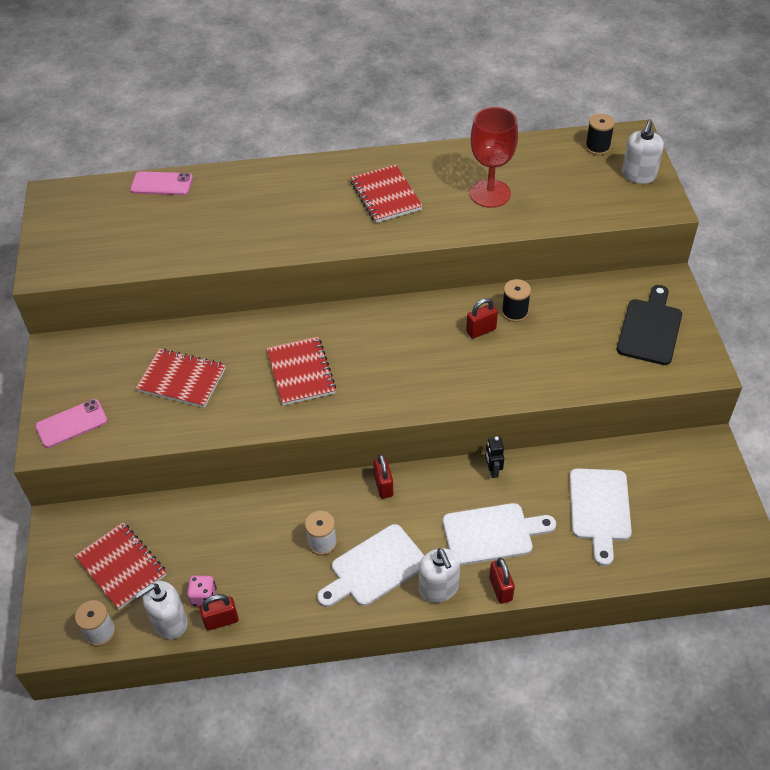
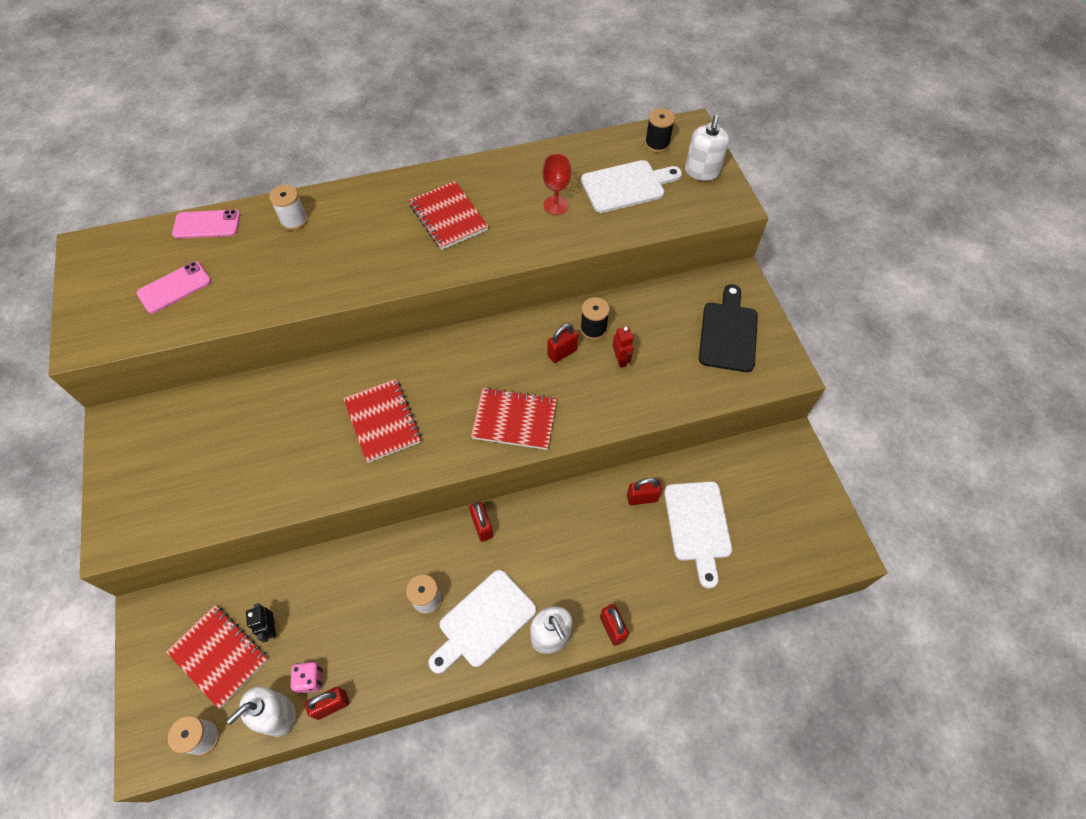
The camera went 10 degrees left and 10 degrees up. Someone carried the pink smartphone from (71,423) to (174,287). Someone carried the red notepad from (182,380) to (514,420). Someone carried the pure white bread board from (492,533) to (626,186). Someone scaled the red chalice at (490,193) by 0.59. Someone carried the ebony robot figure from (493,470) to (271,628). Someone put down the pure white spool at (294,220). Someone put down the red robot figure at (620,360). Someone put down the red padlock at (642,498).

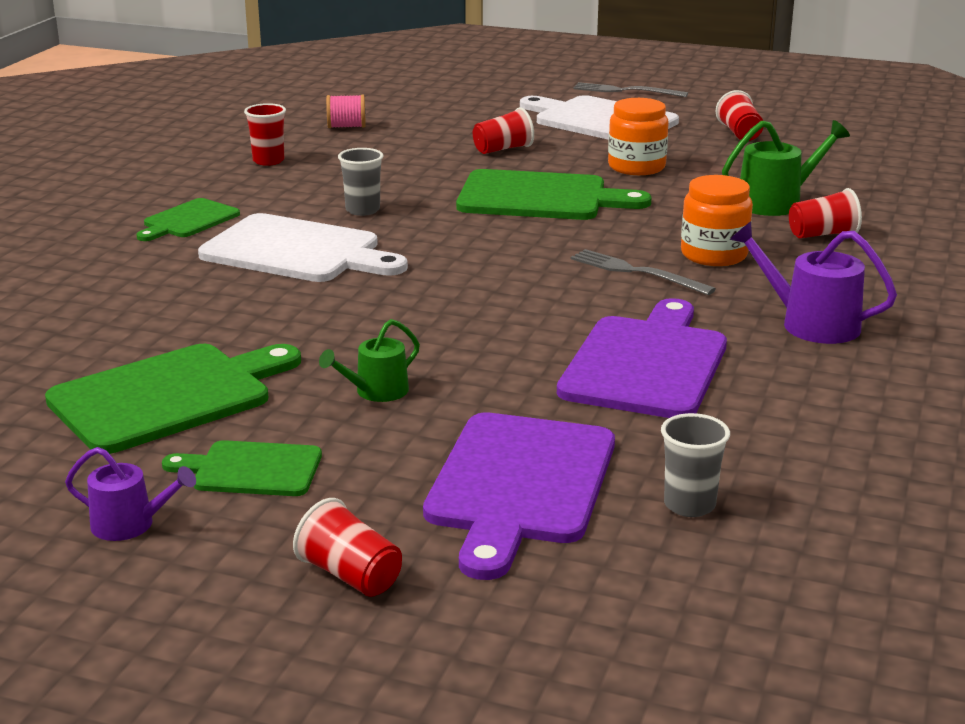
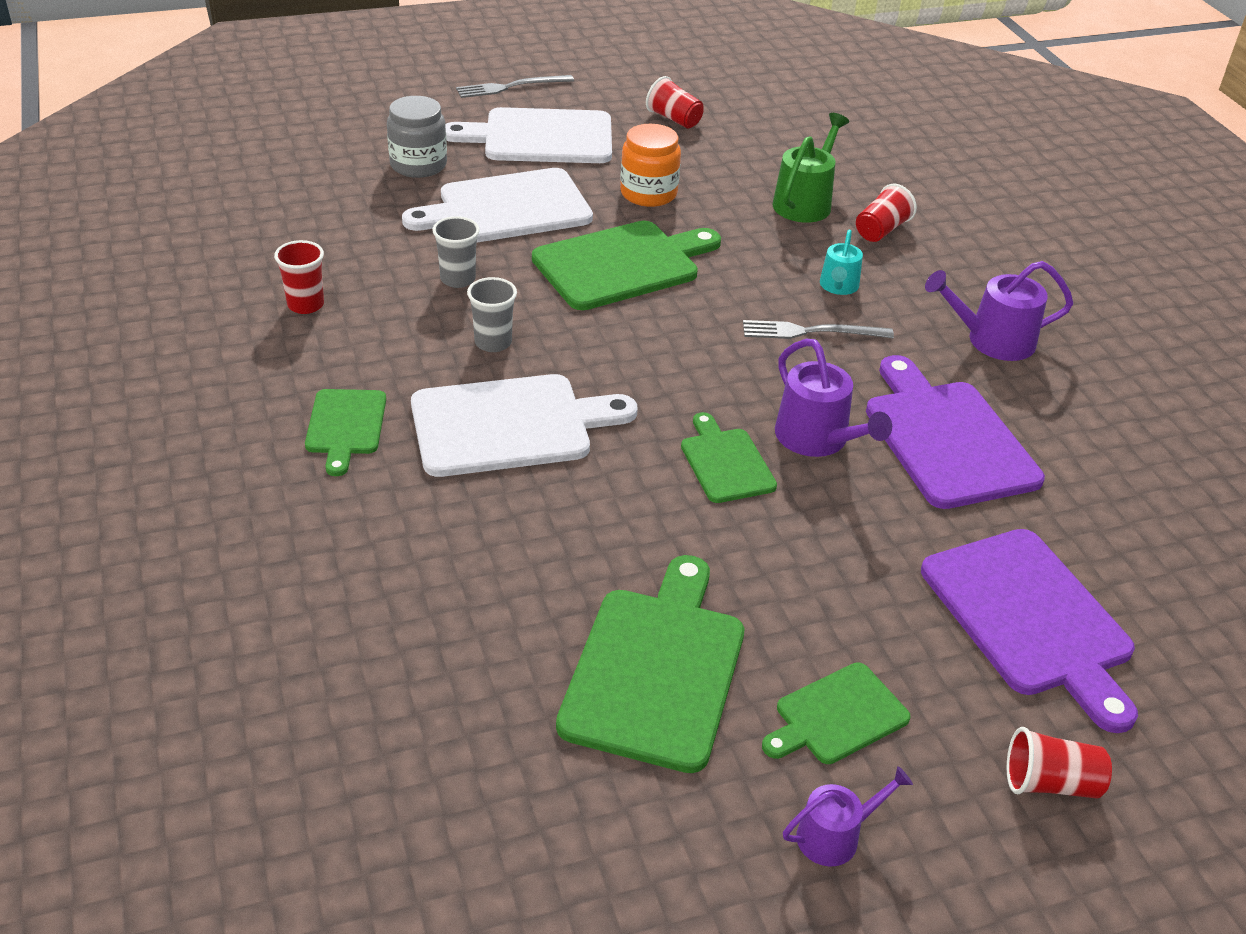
The camera went 40 degrees left and 15 degrees up. Someone took away the emerald watering can at (376,392). Someone took away the pink spool at (346,127). Someone swapped the red beaker at (503,149) for the pure white bread board at (507,208). Someone carried the grey beaker from (689,505) to (458,279). Someone swapped the orange-coloured jam jar at (714,255) for the aqua watering can at (838,286). Someone put down the grey jam jar at (418,165). Someone put down the emerald bread board at (725,462). Someone put down the purple watering can at (817,439).

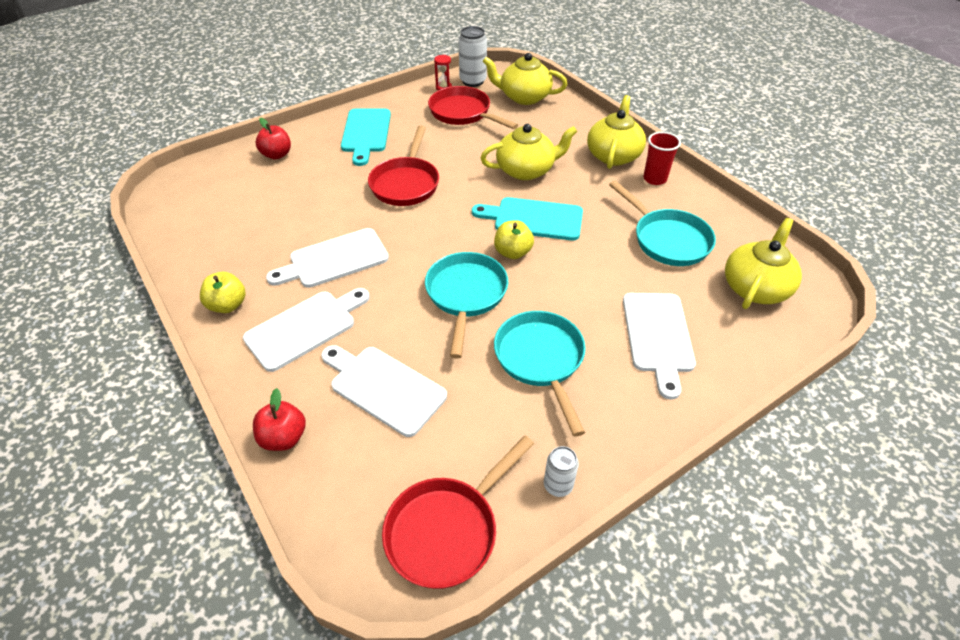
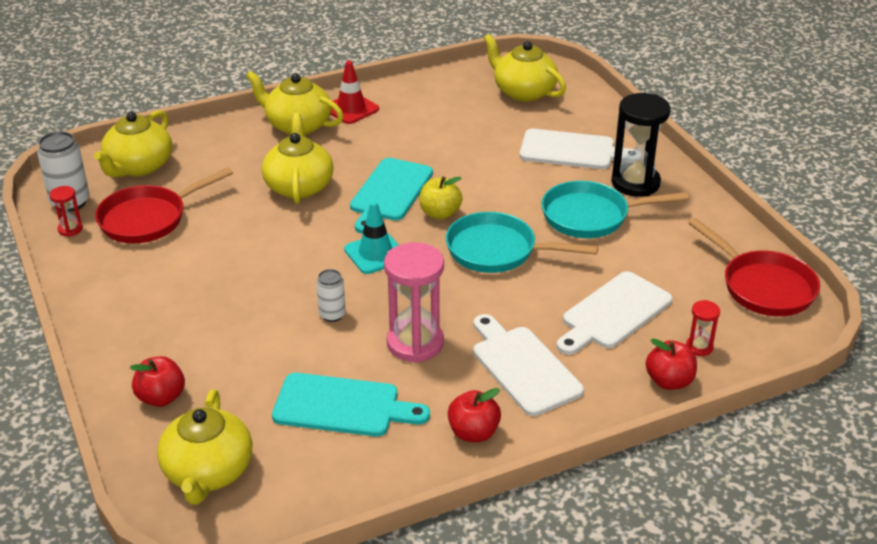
The camera went 80 degrees left and 10 degrees down. Someone repainted the yellow apple fruit at (228,305), which became the red apple fruit at (473,433). Someone swapped the pure white bread board at (334,260) for the pink hourglass at (415,343). Someone carried the aqua bread board from (366,133) to (343,406). Someone took away the red skillet at (406,183). Someone carried the pure white can from (558,485) to (332,315). Someone took away the aqua skillet at (667,240). Someone swapped the red beaker at (654,179) for the red traffic cone at (351,109). Someone put down the yellow china teapot at (208,472). Someone put down the aqua traffic cone at (375,254). Someone put down the ebony hourglass at (635,183). Someone put down the red hourglass at (699,347).

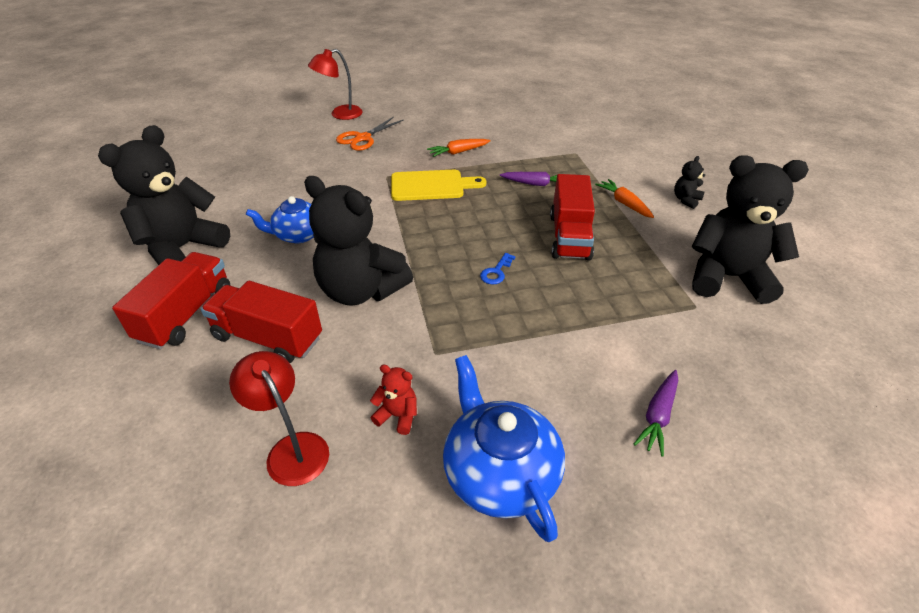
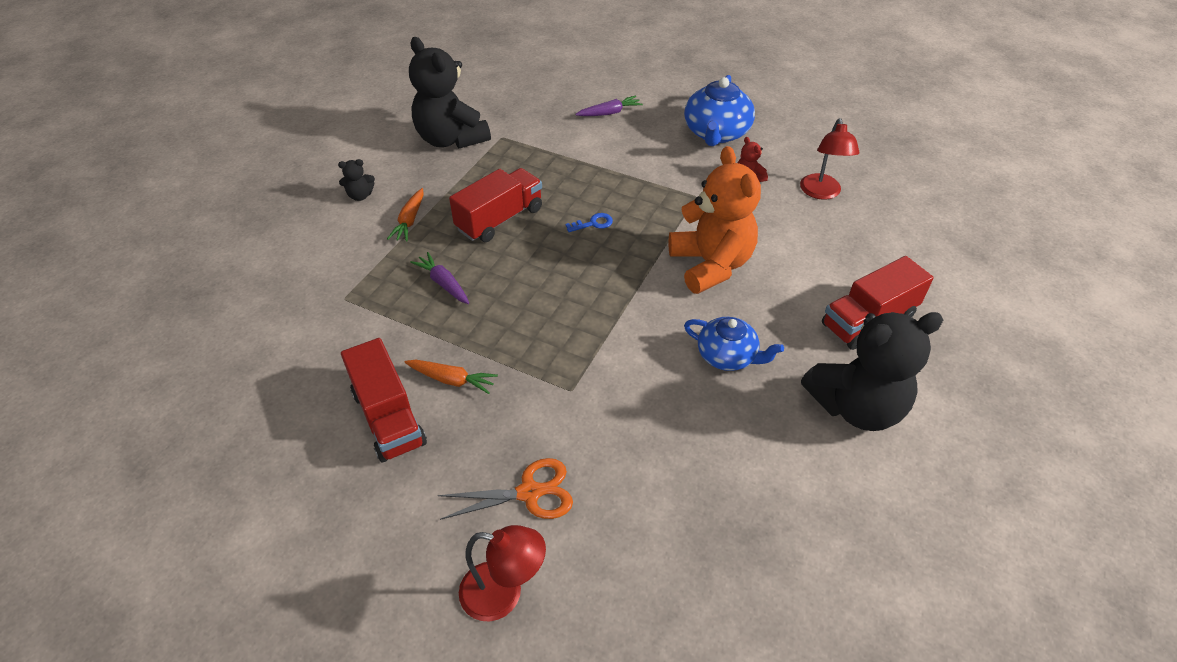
The camera went 140 degrees left and 5 degrees up. Someone carried the red truck from (268,338) to (388,418). Someone repainted the ebony teddy at (361,291), which became the orange-coloured teddy at (711,265). Someone took away the yellow bread board at (431,186).

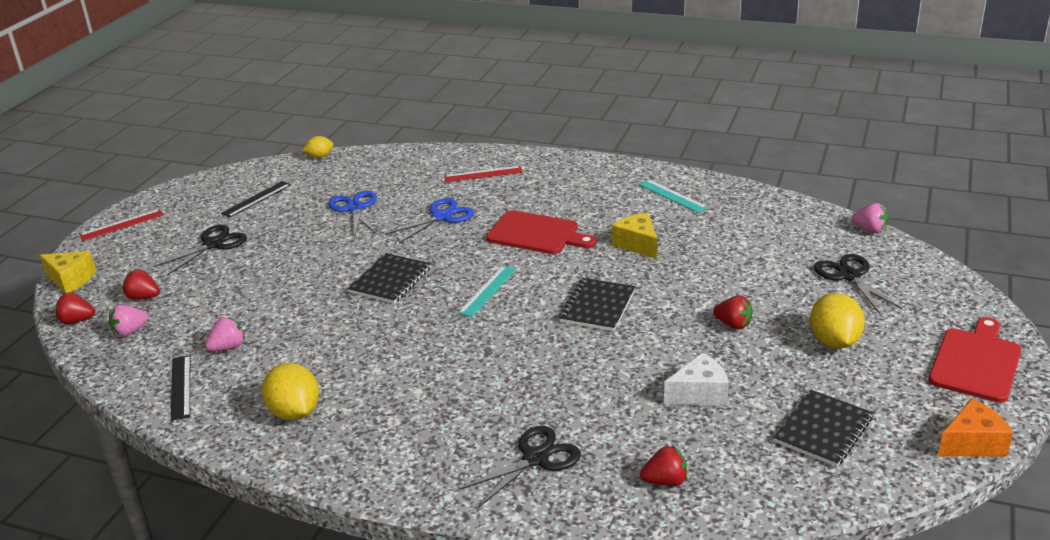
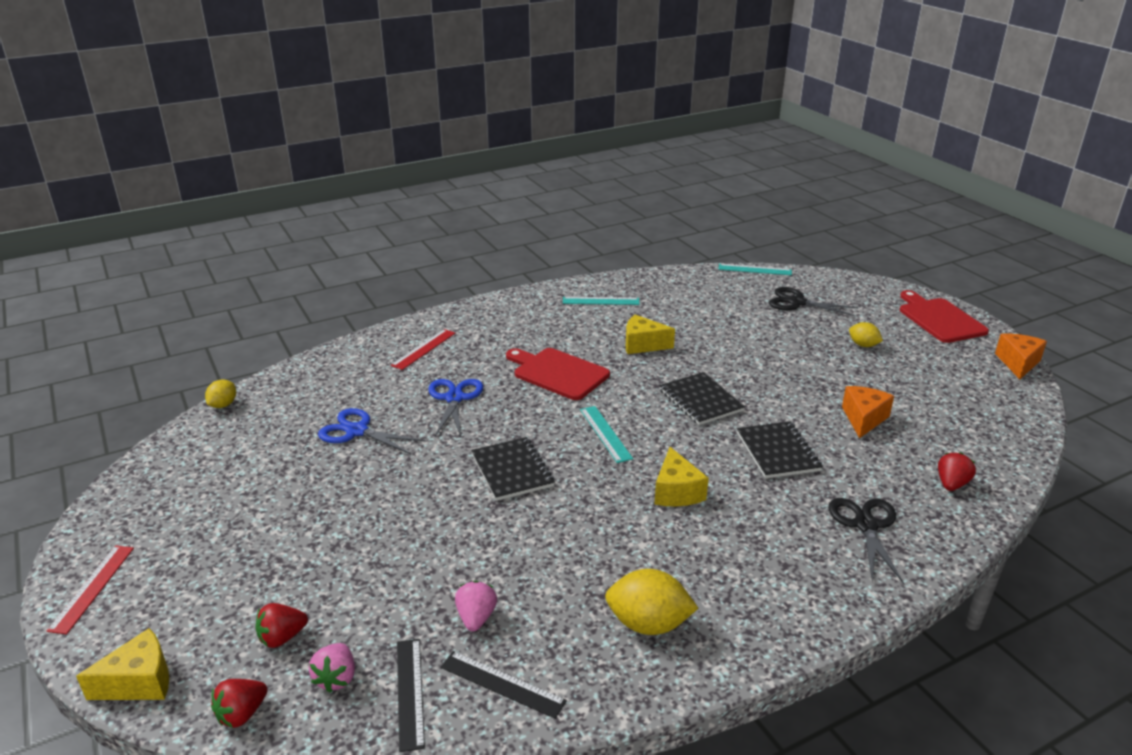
The camera went 50 degrees left and 0 degrees up. Someone took away the ebony scissors at (213,244). Someone carried the ebony straightedge from (256,199) to (410,692). Someone rotated the red bread board at (536,234) by 120 degrees counterclockwise. Someone repainted the pure white cheese wedge at (699,393), which became the orange-coloured cheese wedge at (863,419). Someone took away the red strawberry at (733,324). Someone carried the ebony notepad from (823,430) to (778,452). Someone scaled the yellow citrus fruit at (834,341) by 0.58. Someone swapped the pink strawberry at (870,230) for the aqua straightedge at (754,269). Someone put down the yellow cheese wedge at (676,492).

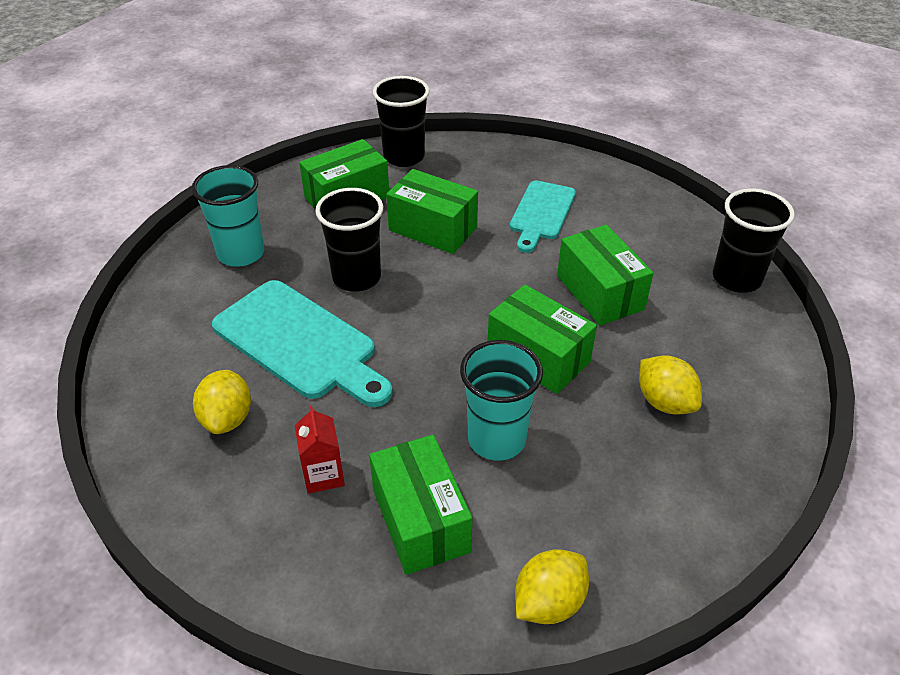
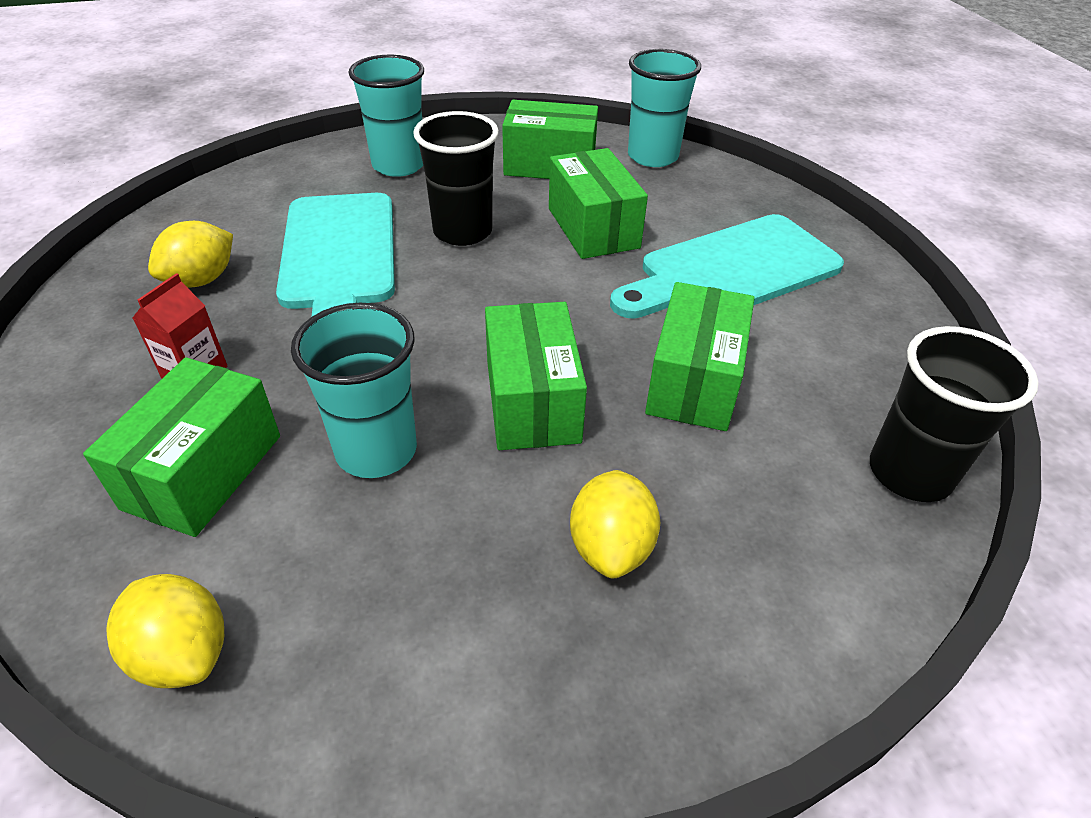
The camera went 40 degrees right and 0 degrees up. Someone repainted the ebony beaker at (404,157), which became the aqua beaker at (652,156). Someone scaled the aqua bread board at (541,213) by 1.59. Someone rotated the yellow citrus fruit at (549,602) by 45 degrees clockwise.

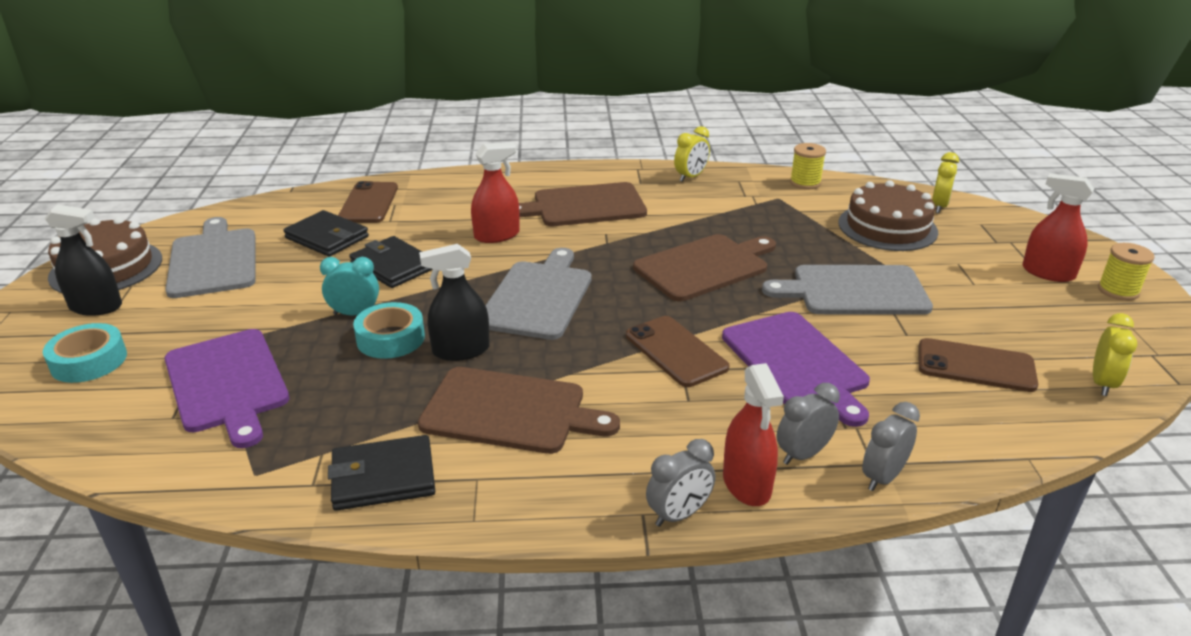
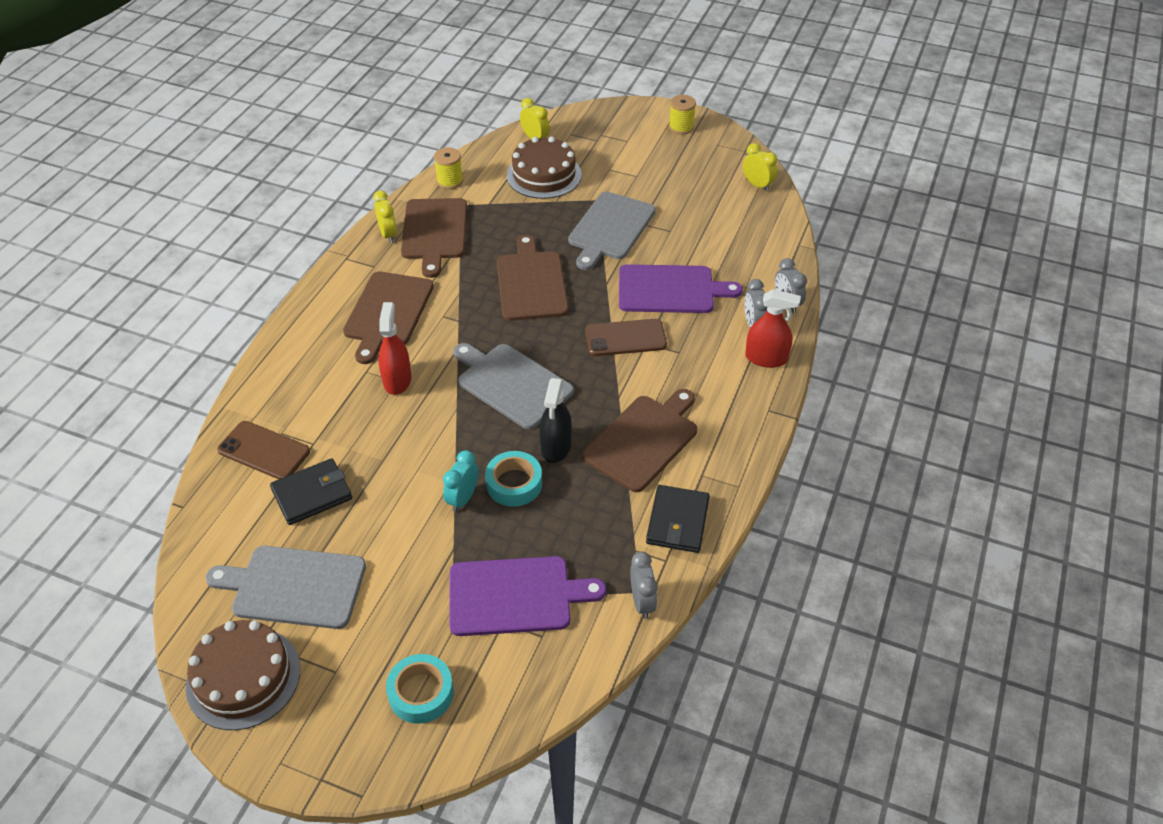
The camera went 65 degrees left and 15 degrees up. Someone took away the ebony sprayer at (96,307). Someone took away the ebony billfold at (393,266). Someone carried the grey clock from (679,515) to (642,602). Someone took away the brown smartphone at (975,366). Someone took away the red sprayer at (1048,273). Someone put down the brown bread board at (434,232).

